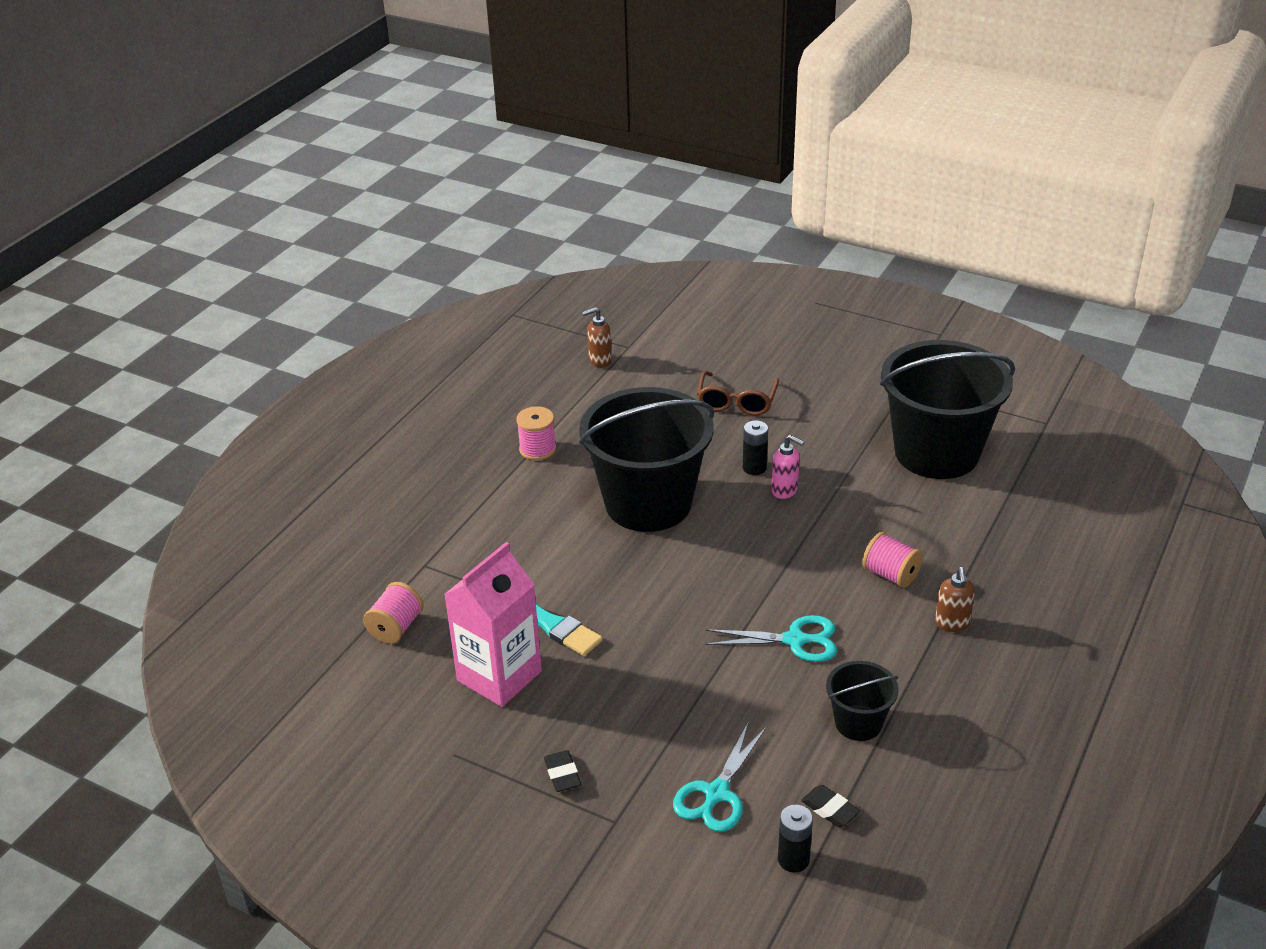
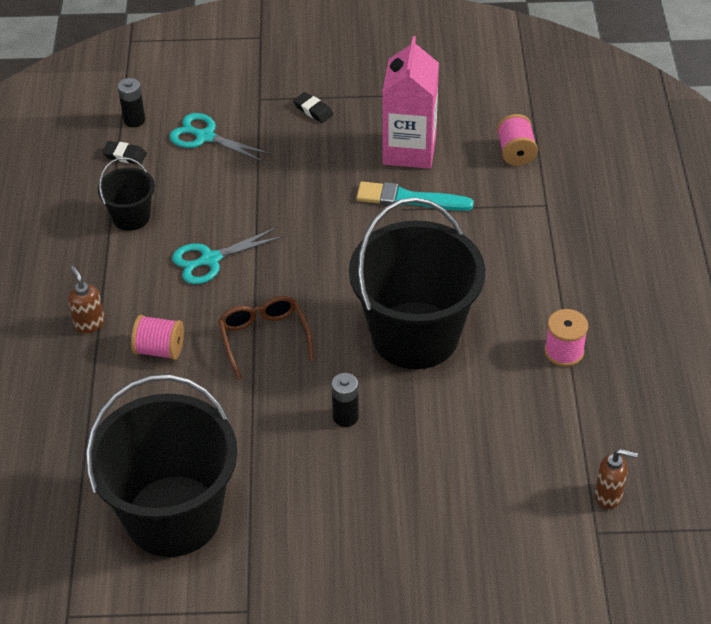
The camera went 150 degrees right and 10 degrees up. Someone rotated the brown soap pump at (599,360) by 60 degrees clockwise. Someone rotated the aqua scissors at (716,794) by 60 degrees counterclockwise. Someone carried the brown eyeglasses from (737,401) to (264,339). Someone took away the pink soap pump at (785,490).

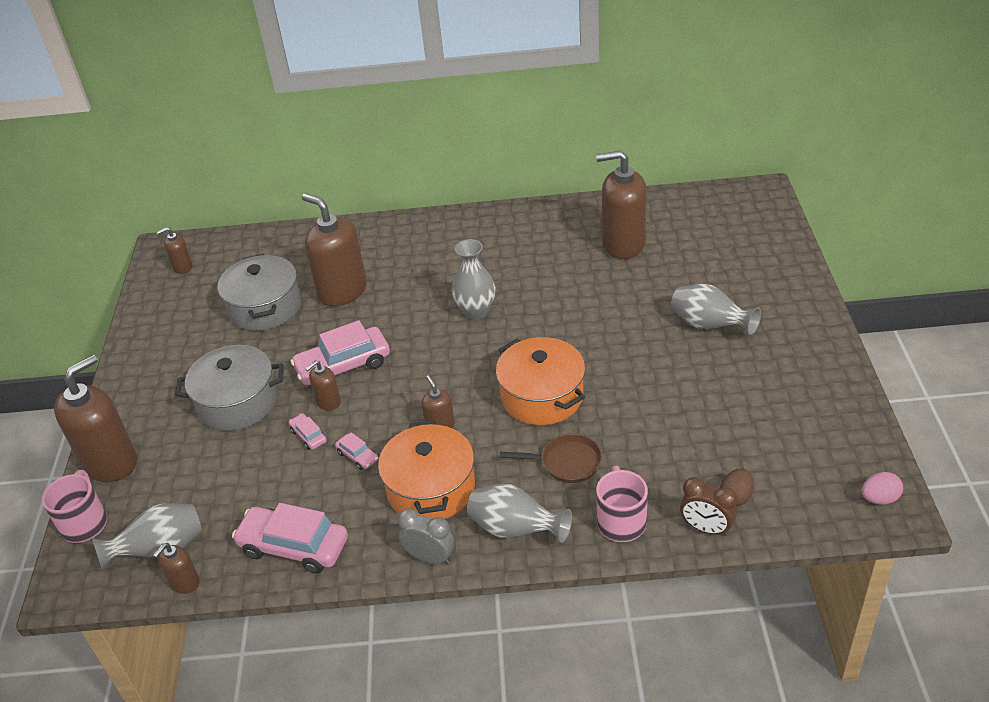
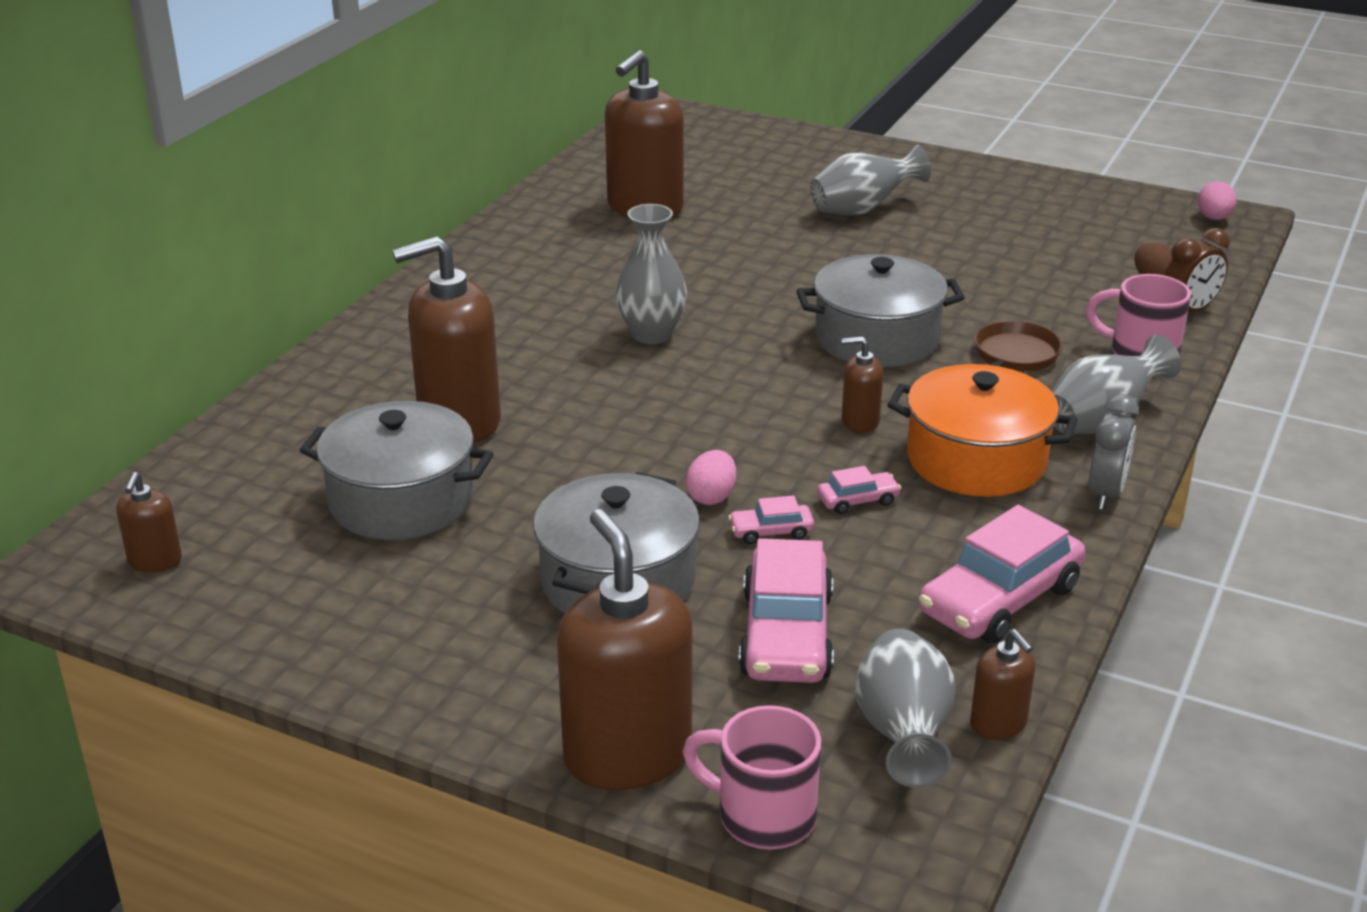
The camera went 65 degrees left and 10 degrees down. Someone carried the pink automobile from (343,366) to (786,635). Someone swapped the brown soap pump at (328,402) for the pink toy egg at (711,497). Someone rotated the grey clock at (430,558) by 150 degrees clockwise. Someone repainted the orange-coloured pot at (542,396), which became the grey pot at (877,338).

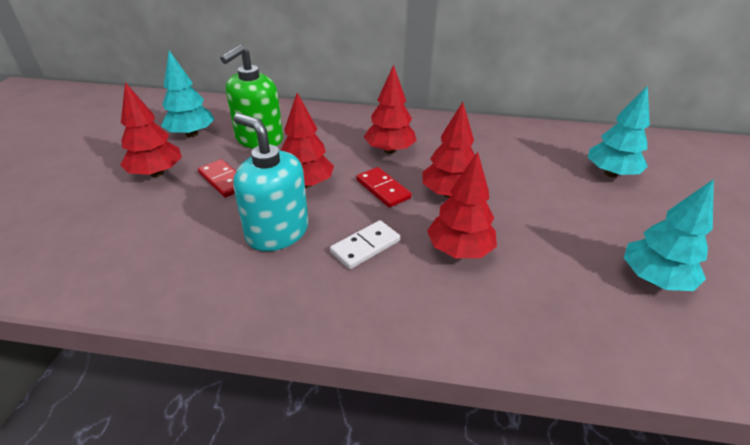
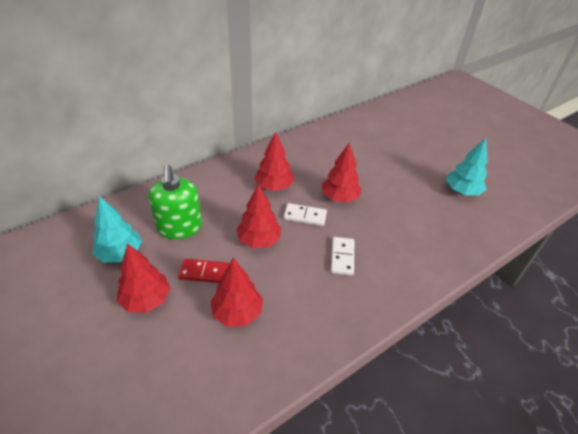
The camera went 45 degrees left and 5 degrees up. Someone took away the aqua soap pump at (277,232). Someone repainted the red domino piece at (383,189), which became the pure white domino piece at (305,216). Someone carried the red fir tree from (459,250) to (237,313). Someone took away the aqua fir tree at (610,173).

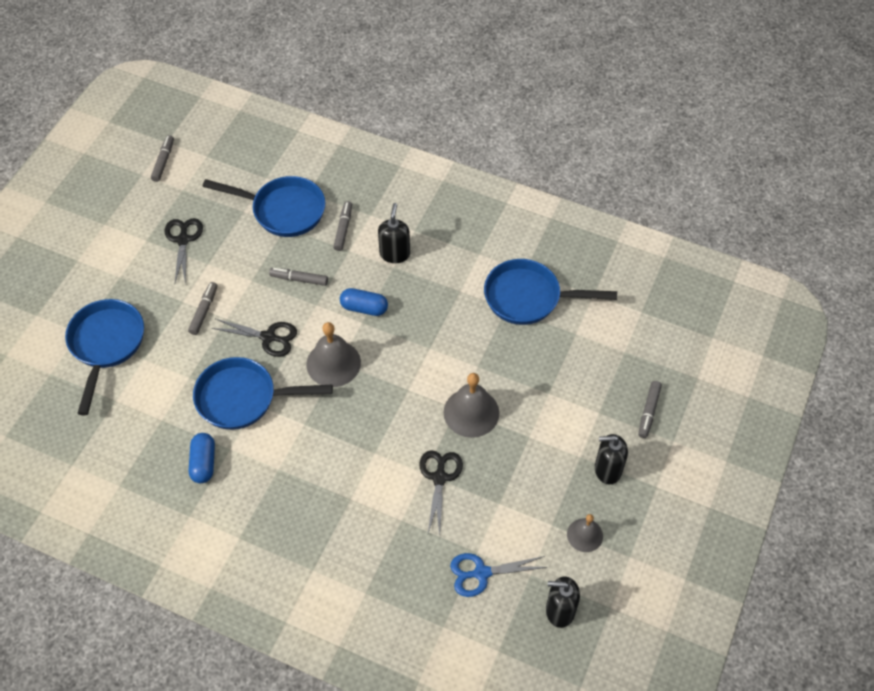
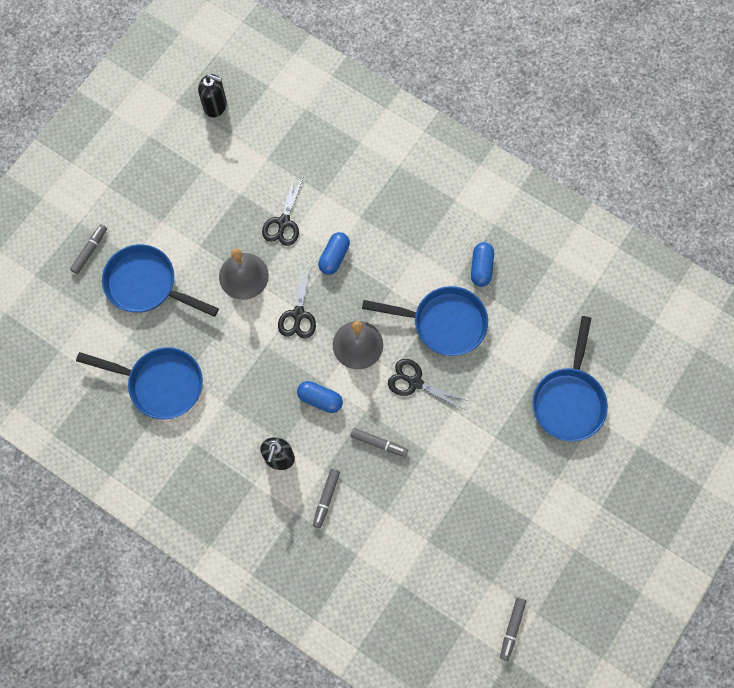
The camera went 170 degrees left and 15 degrees up. Someone carried the ebony scissors from (183,240) to (298,314). Someone took away the grey marker pen at (204,311). Someone carried the royal blue skillet from (283,210) to (147,285). Someone took away the royal blue scissors at (481,573). Someone took away the grey school bell at (585,535). Someone took away the ebony soap pump at (607,470). Someone put down the royal blue capsule at (334,257).

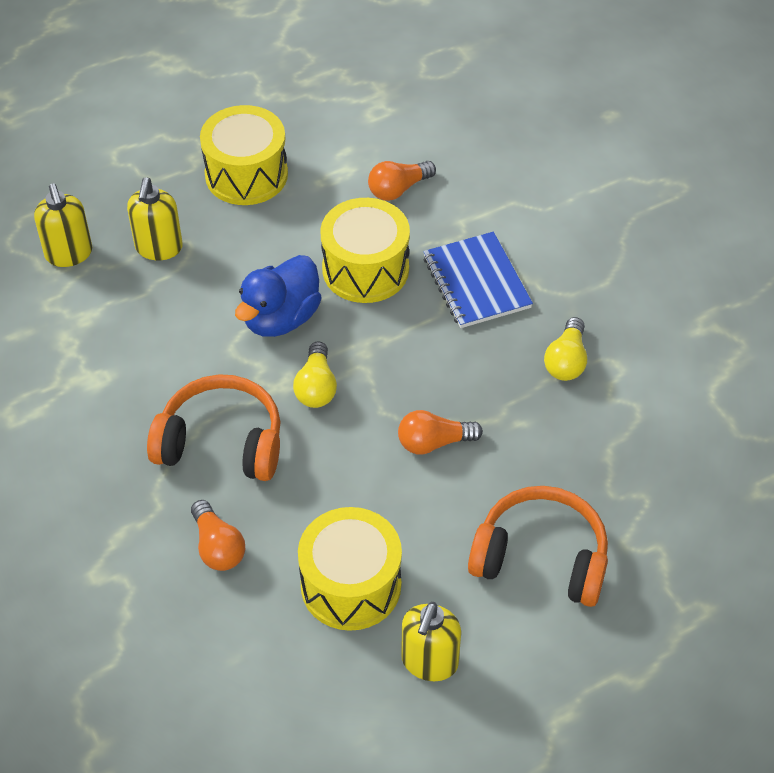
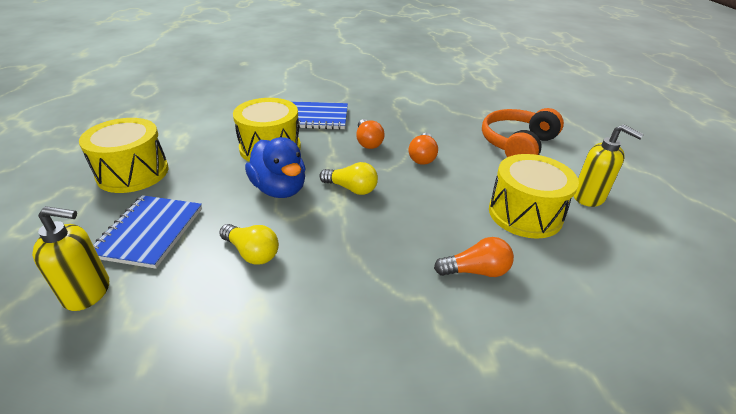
The camera went 70 degrees left and 15 degrees down. Someone swapped the yellow soap pump at (159,248) for the royal blue notepad at (149,232). Someone took away the orange-coloured headphones at (221,442). Someone carried the orange-coloured bulb from (398,189) to (368,142). Someone carried the yellow bulb from (566,361) to (252,253).

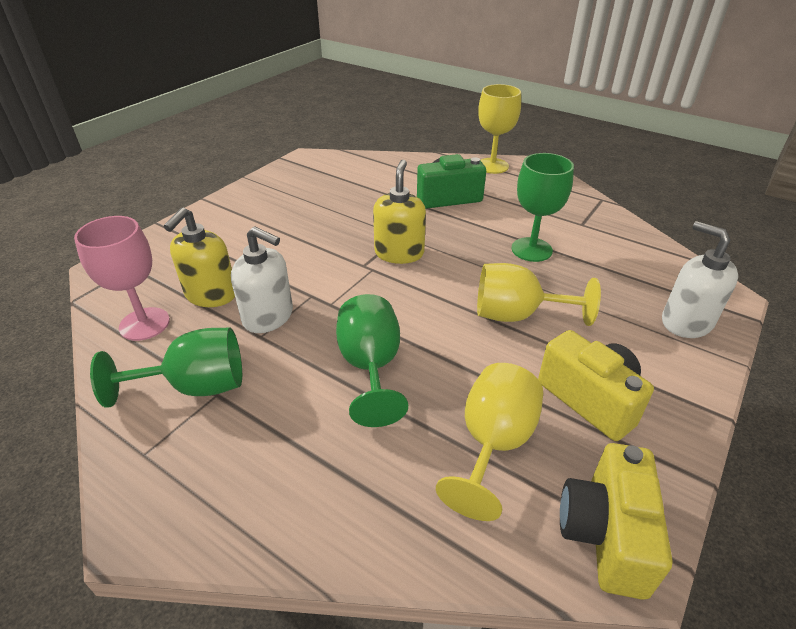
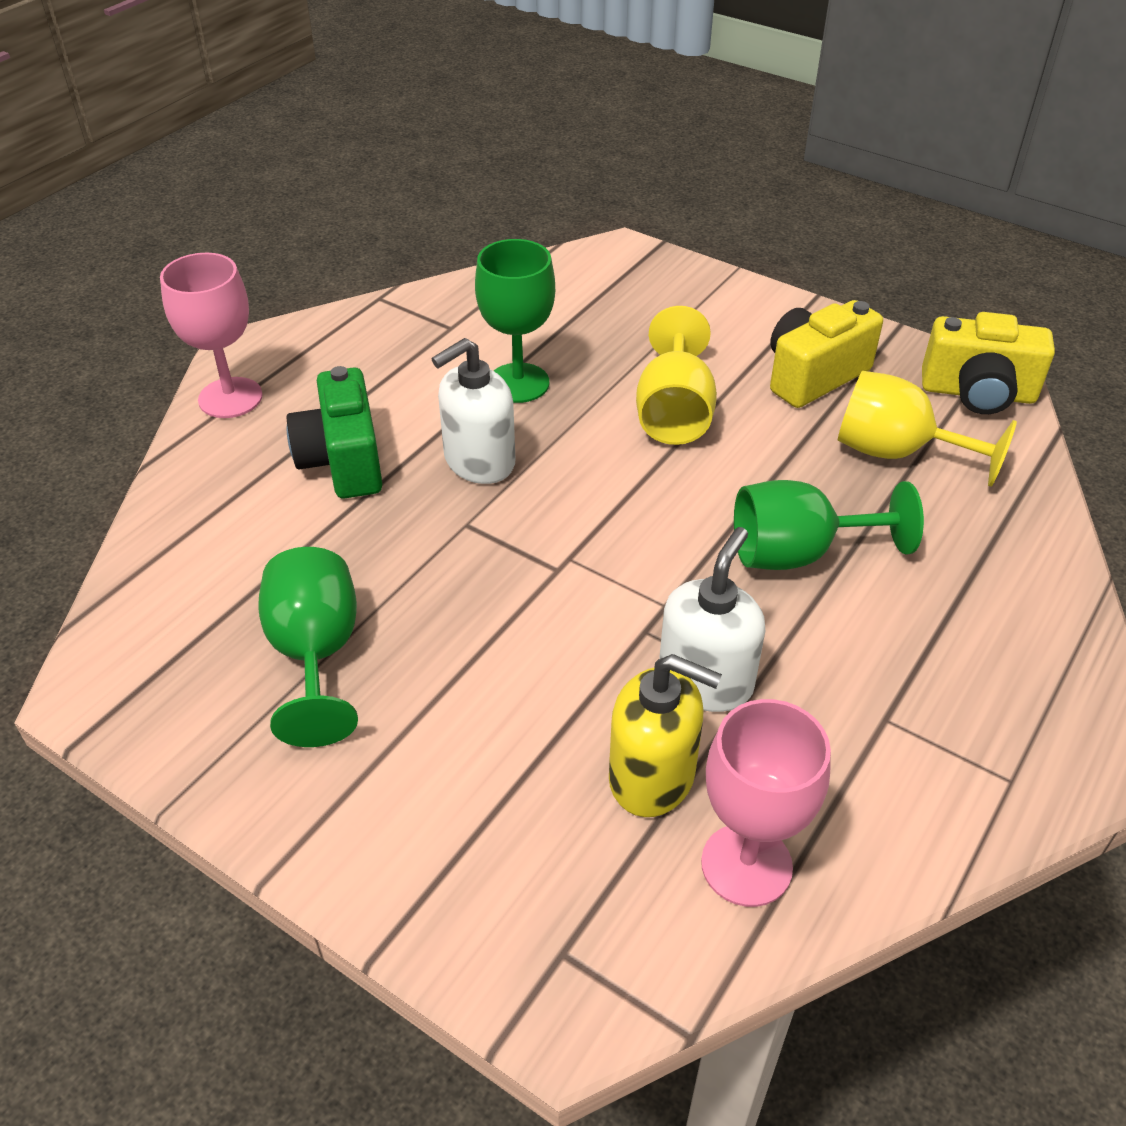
The camera went 90 degrees left and 5 degrees up. Someone carried the emerald chalice from (196,386) to (316,655). Someone took away the yellow soap pump at (399,253). Someone repainted the yellow chalice at (492,166), which became the pink chalice at (230,398). Someone carried the pure white soap pump from (686,322) to (479,461).

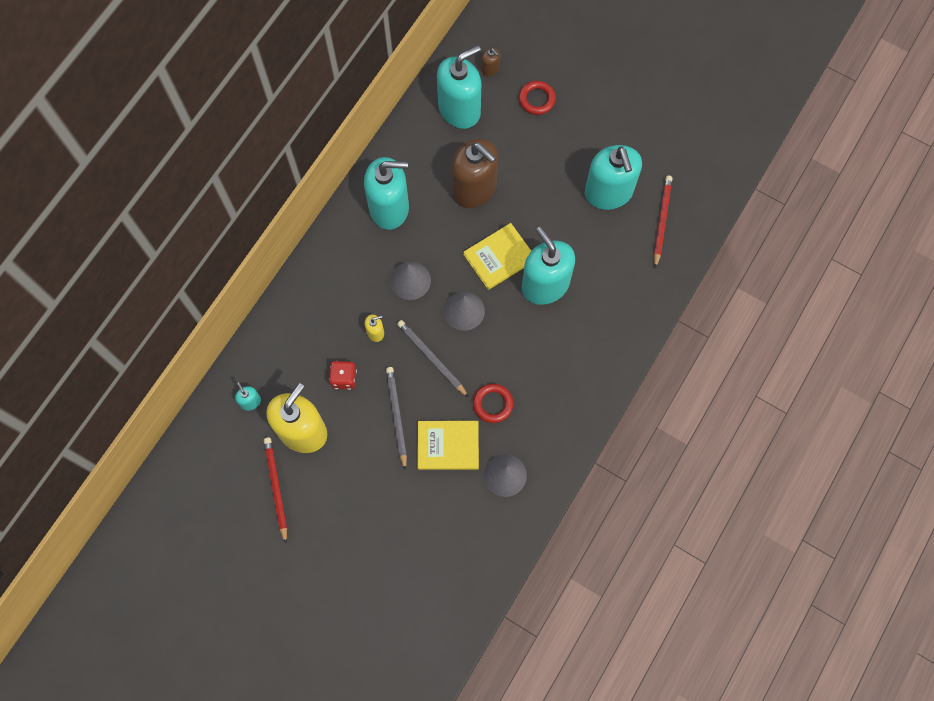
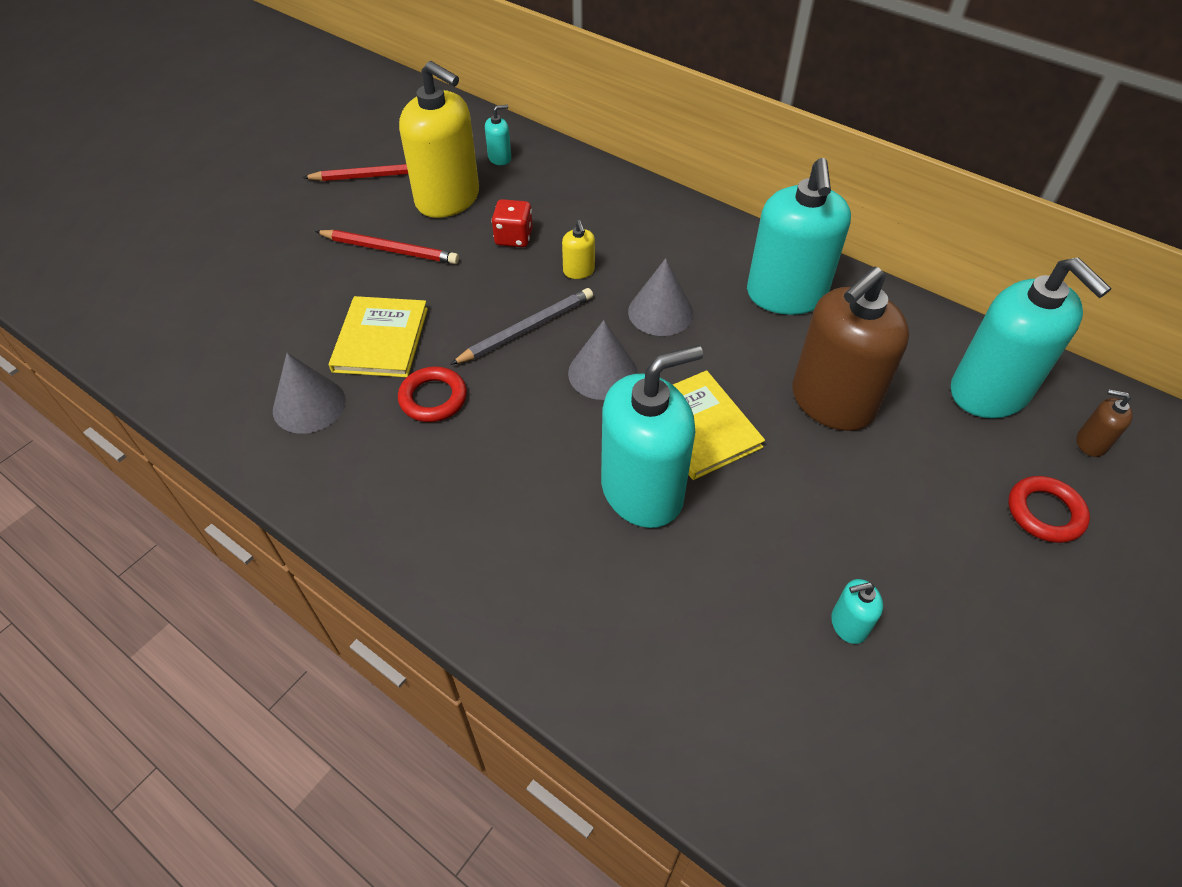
The camera went 95 degrees right and 20 degrees down. Someone took away the grey lead pencil at (397,416). Someone rotated the brown soap pump at (490,69) by 60 degrees clockwise. Someone scaled the aqua soap pump at (608,192) by 0.41. Someone carried the red lead pencil from (662,221) to (389,250).

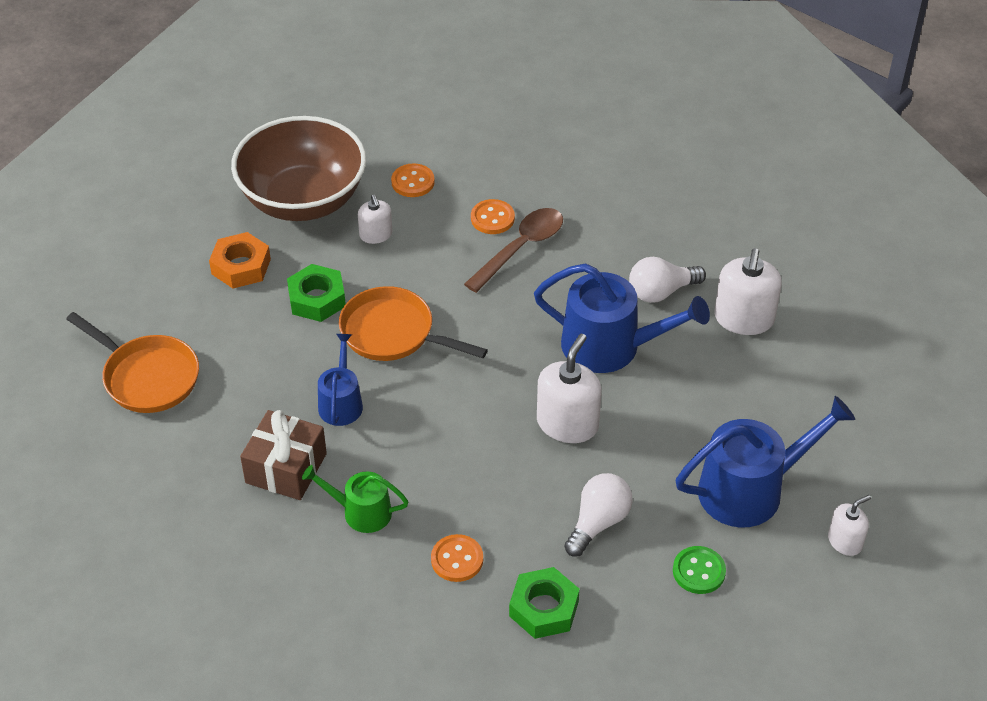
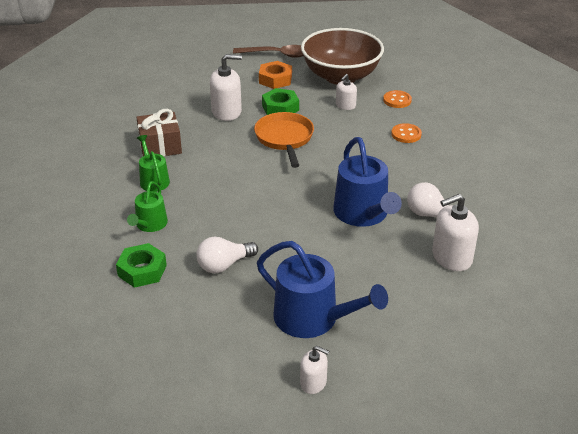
The camera went 55 degrees right and 10 degrees down. Someone took away the orange-coloured skillet at (147,377). Someone took away the royal blue watering can at (341,403). Someone swapped the orange-coloured button at (457,559) for the emerald watering can at (150,224). Someone carried the brown teaspoon from (520,248) to (277,55). Someone carried the pure white soap pump from (567,423) to (226,112). Someone rotated the pure white bulb at (598,523) by 150 degrees clockwise. Someone took away the emerald button at (699,571).

